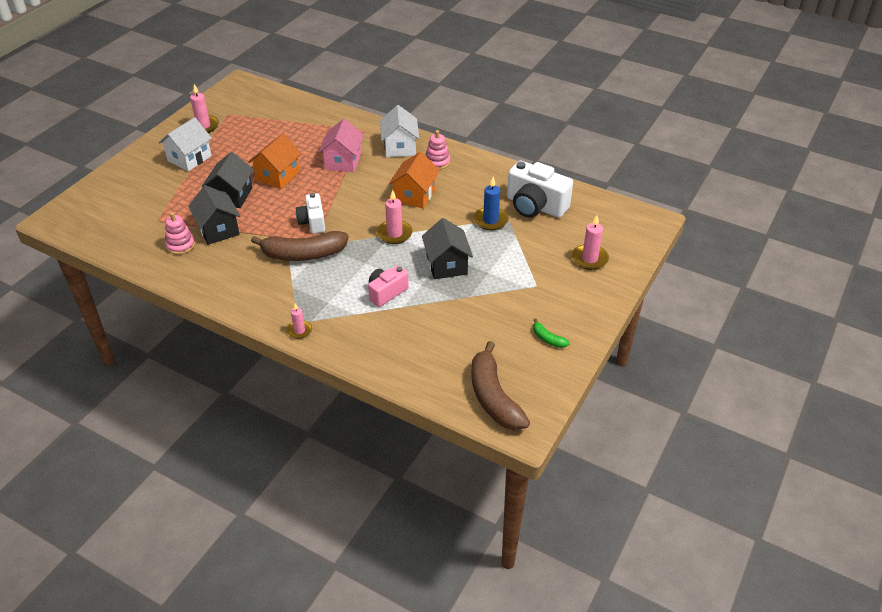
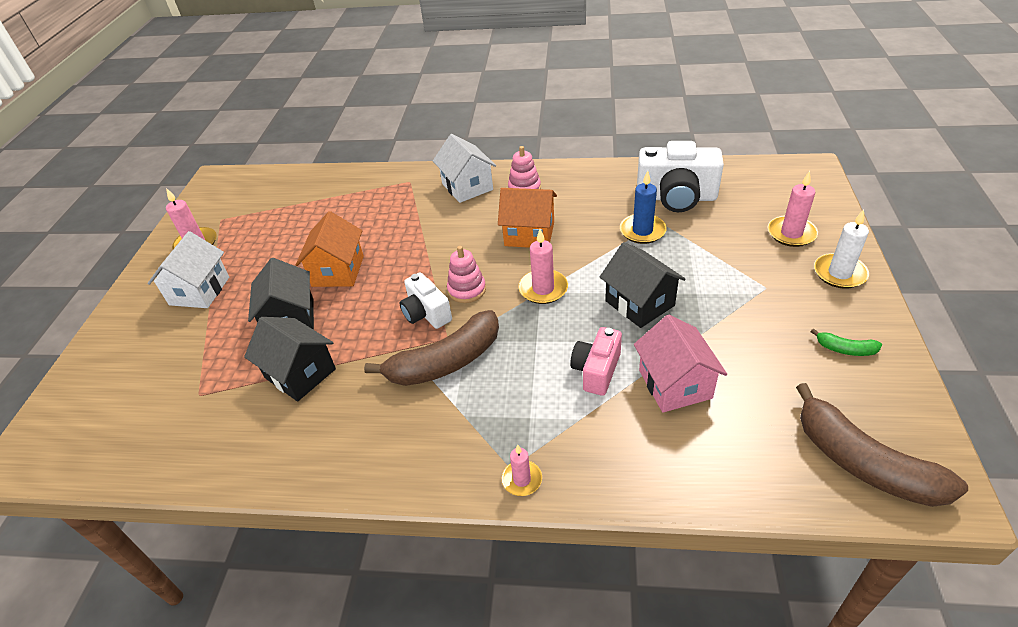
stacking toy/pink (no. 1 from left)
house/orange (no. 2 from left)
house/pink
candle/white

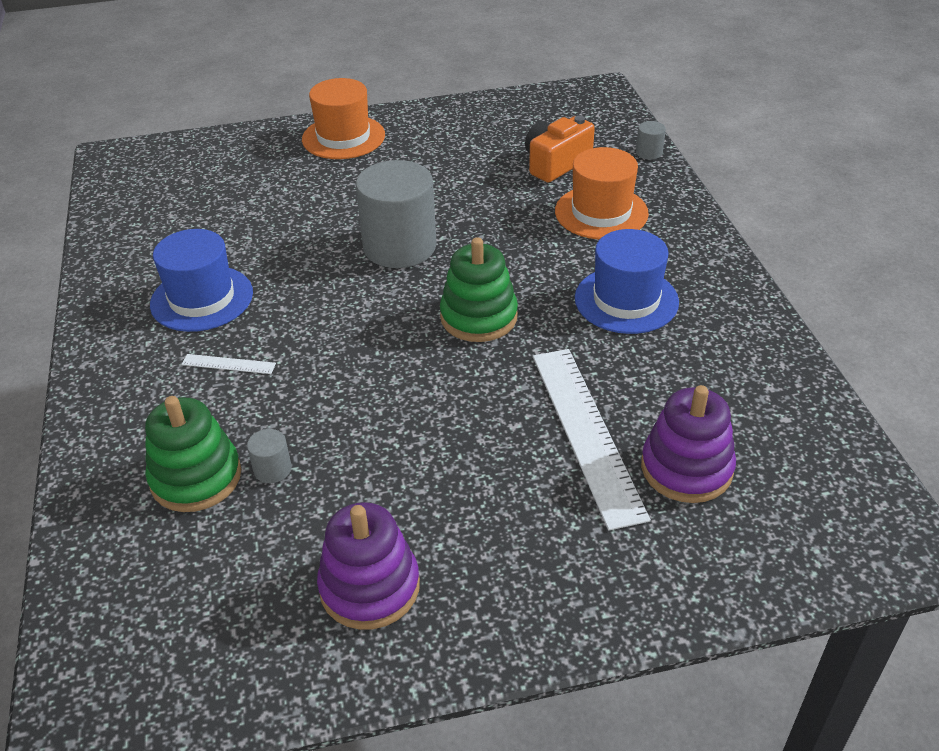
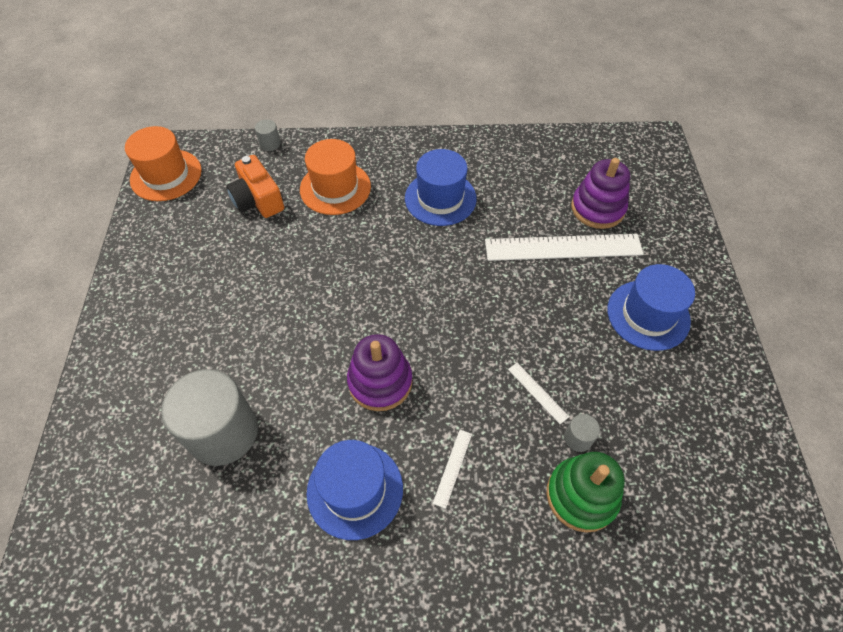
hat/orange (no. 1 from left)
cylinder/grey (no. 1 from left)
stacking toy/purple (no. 1 from left)
ruler/white (no. 2 from left)
hat/blue (no. 3 from left)
stacking toy/green (no. 2 from left in the first image)

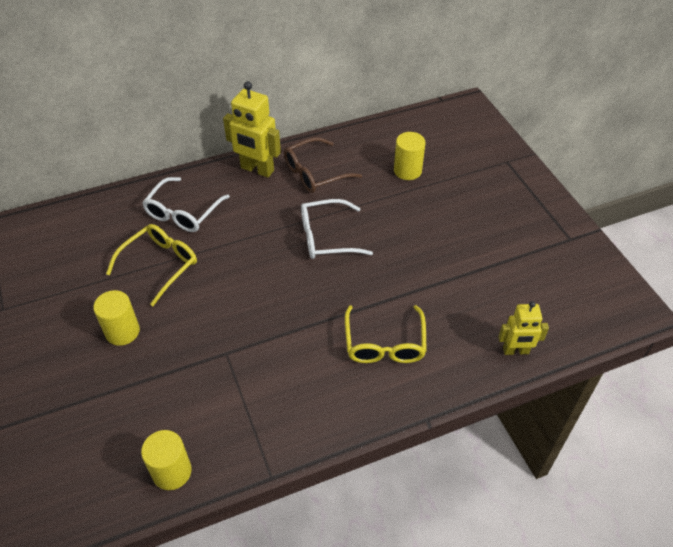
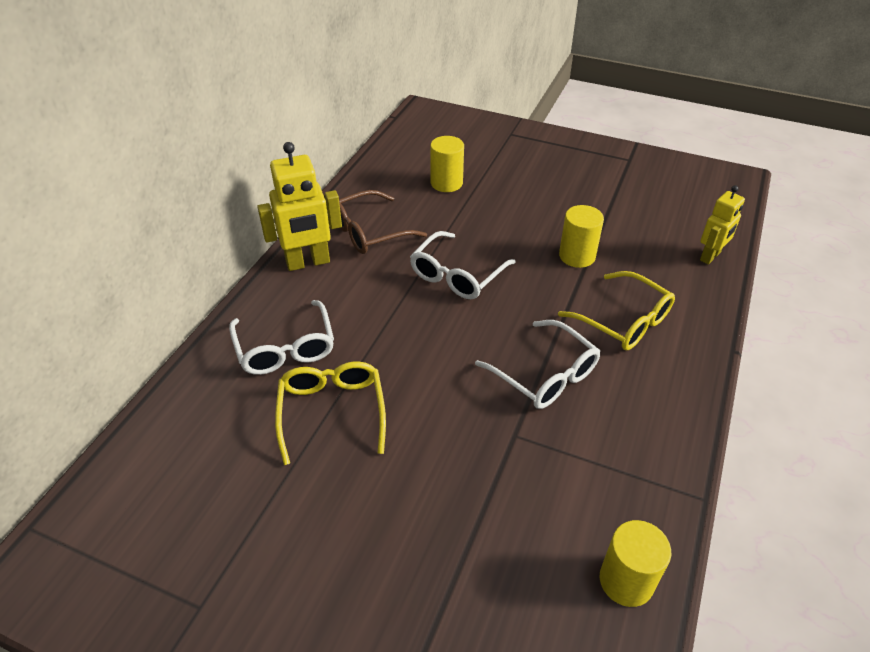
glasses/brown
glasses/white (no. 3 from left)
cylinder/yellow (no. 2 from left)

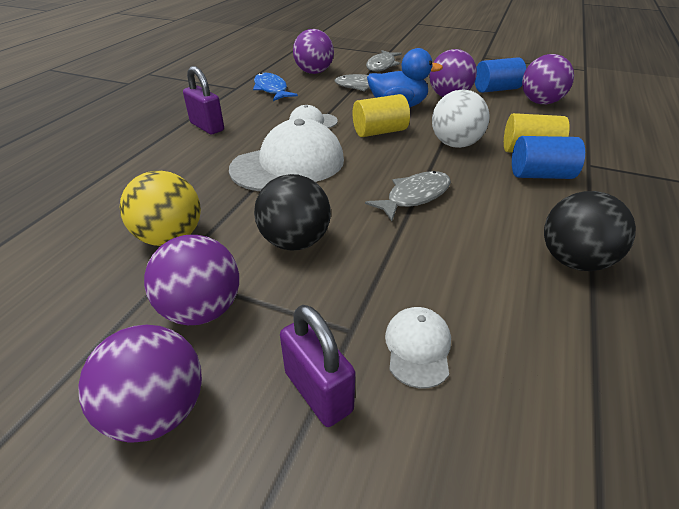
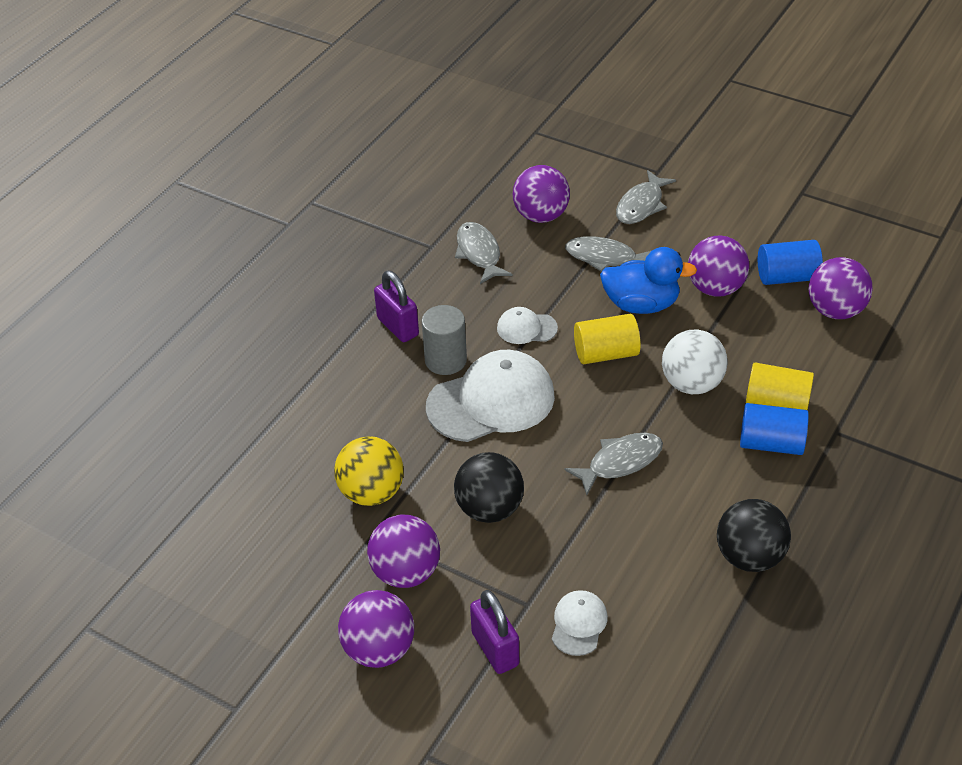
cylinder/grey
fish/grey (no. 1 from left)

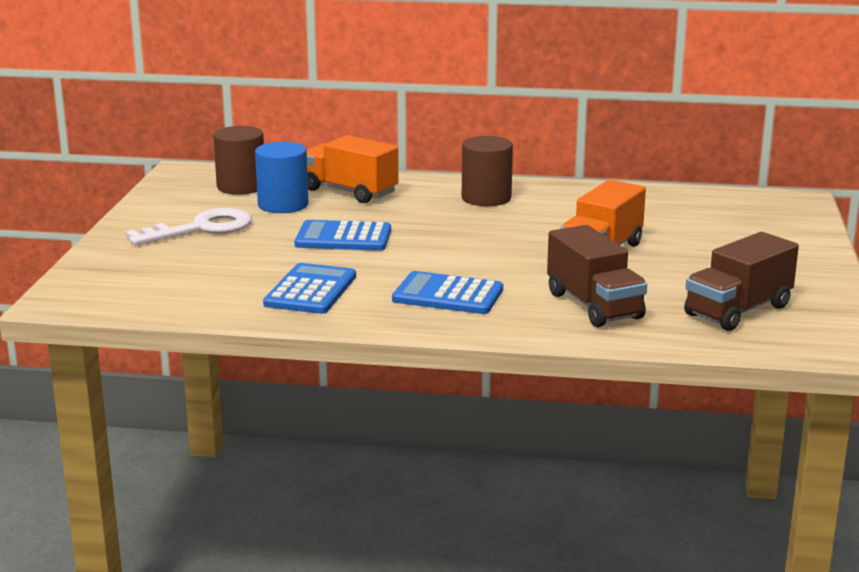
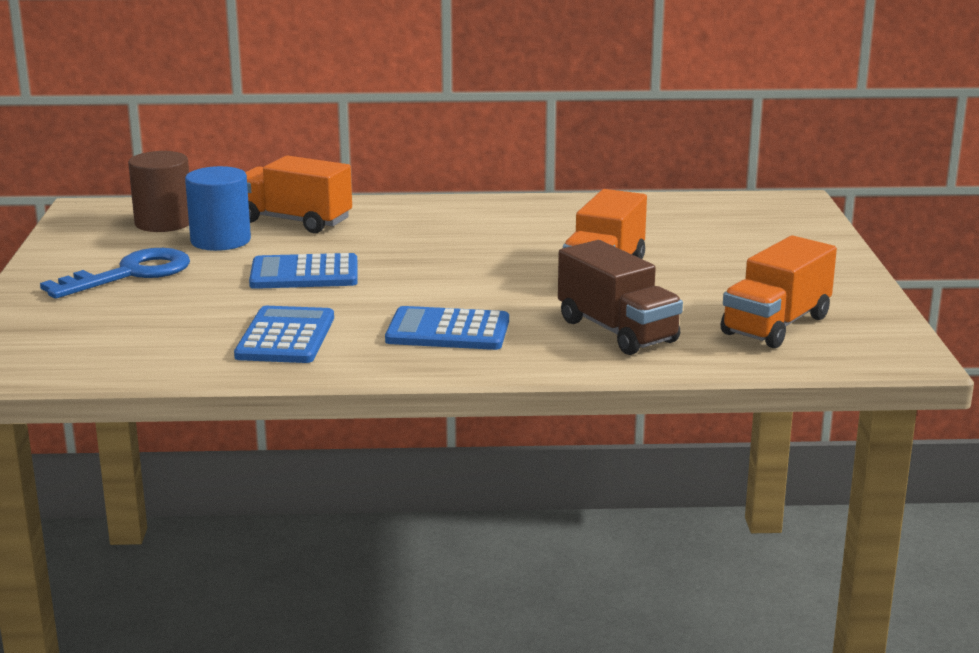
key/blue
truck/orange (no. 3 from left)
cylinder/brown (no. 2 from left in the first image)

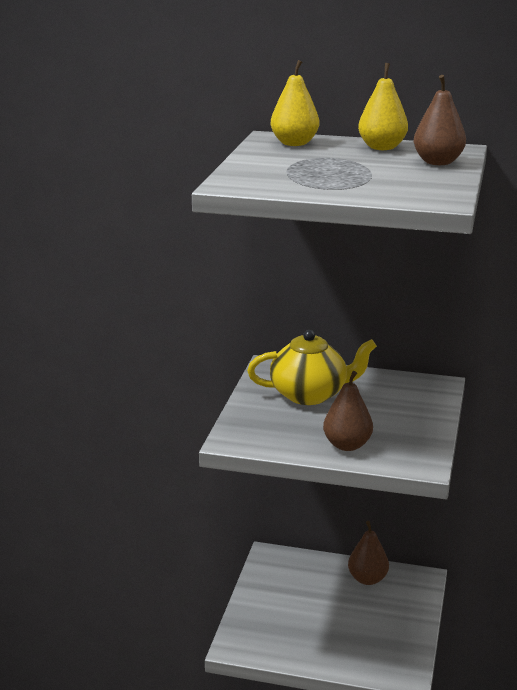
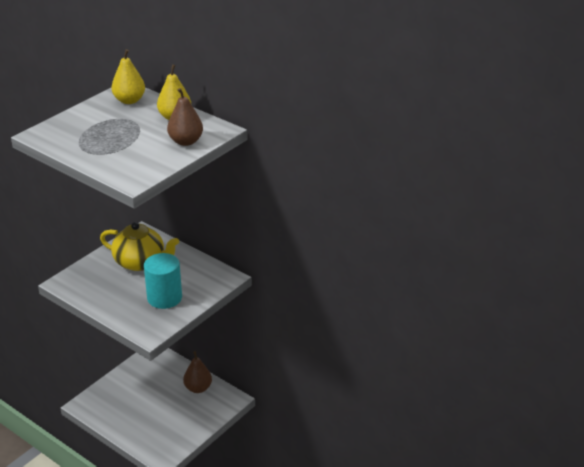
cylinder/turquoise
pear/brown (no. 1 from left in the first image)

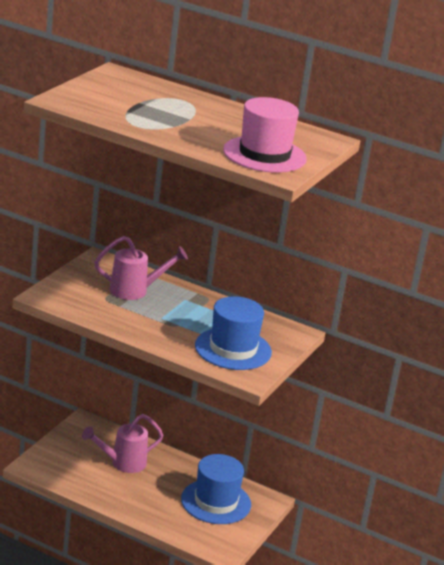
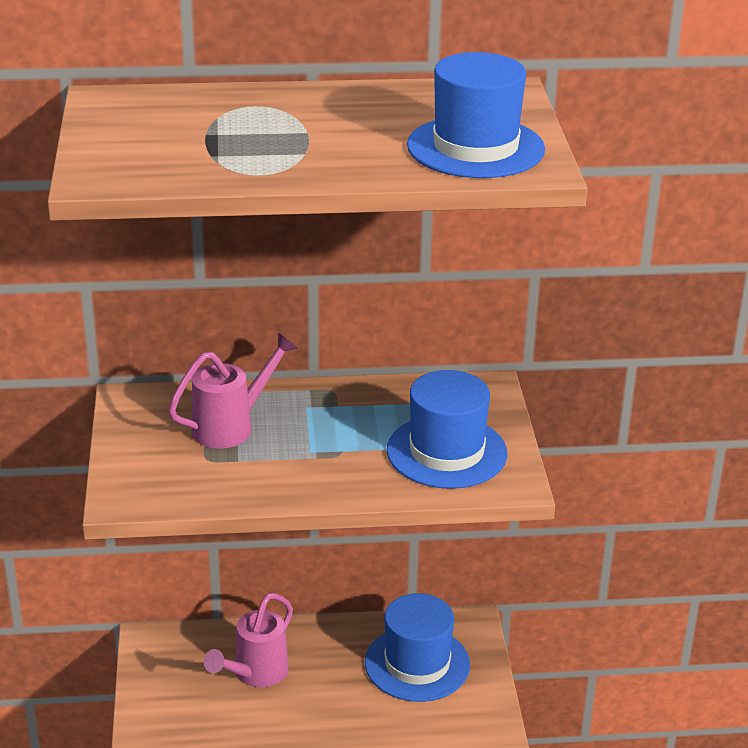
hat/blue (no. 3 from left)

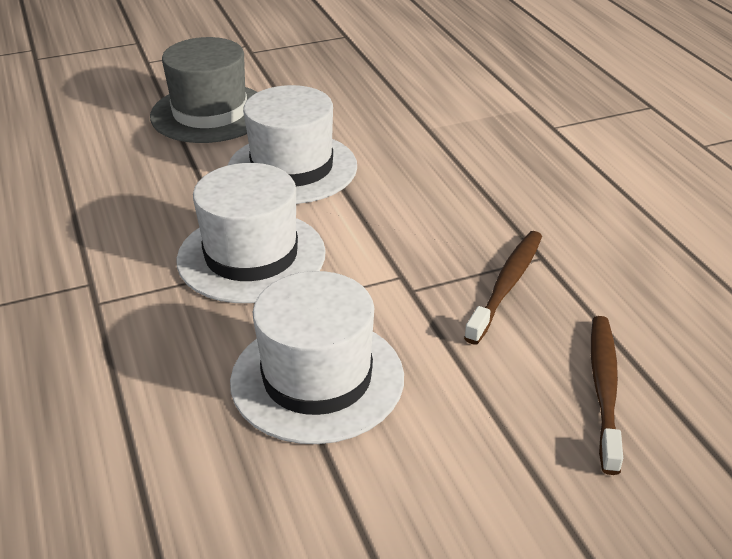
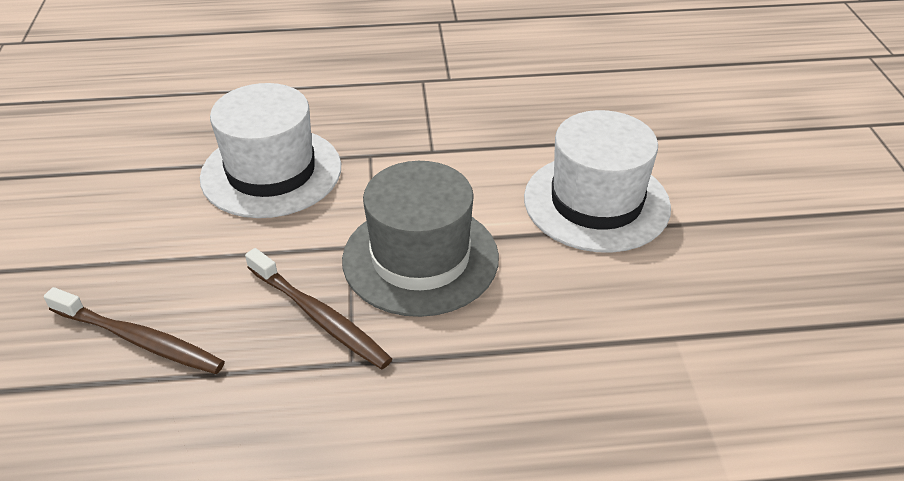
hat/grey
hat/white (no. 1 from left in the first image)

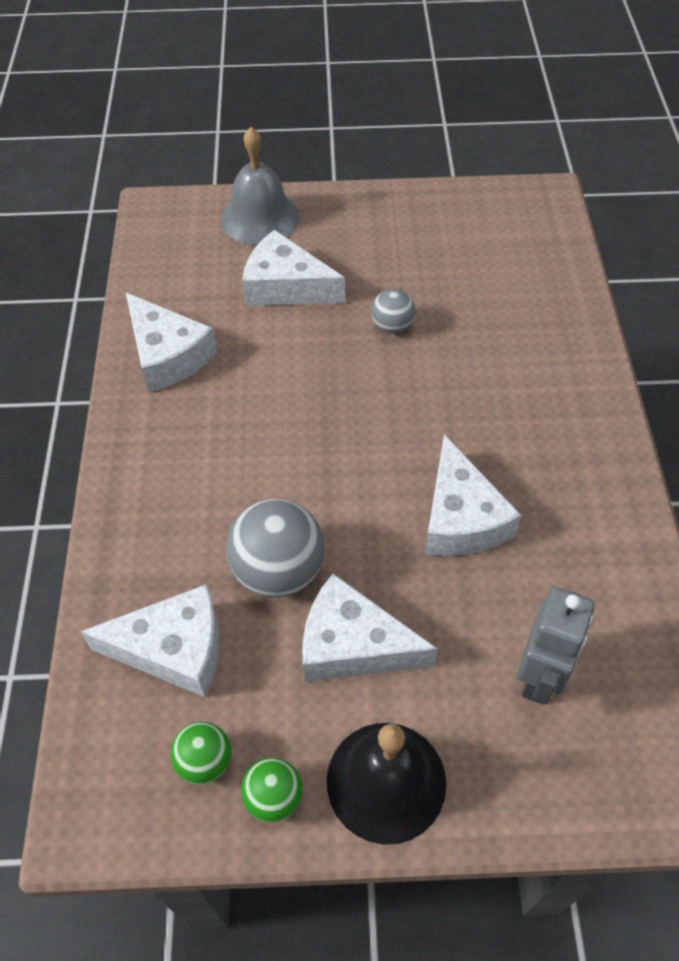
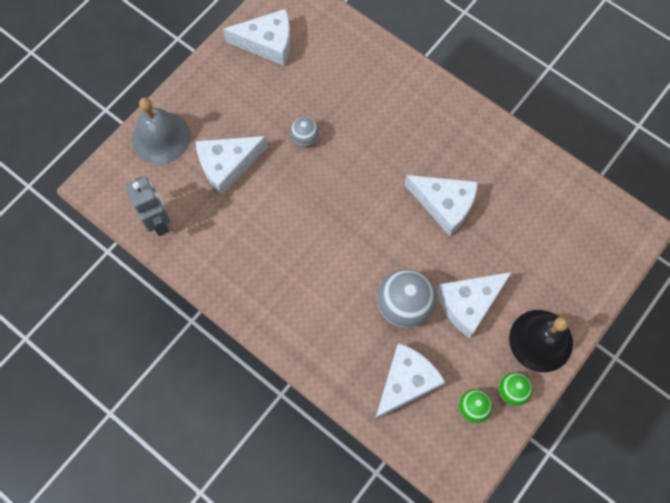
robot/grey
cheese/white (no. 2 from left)

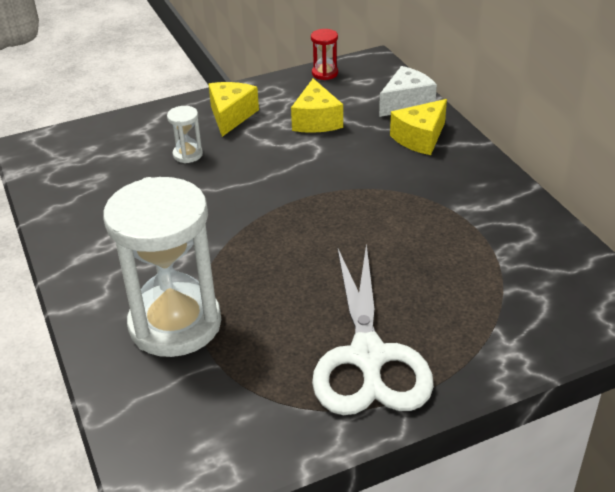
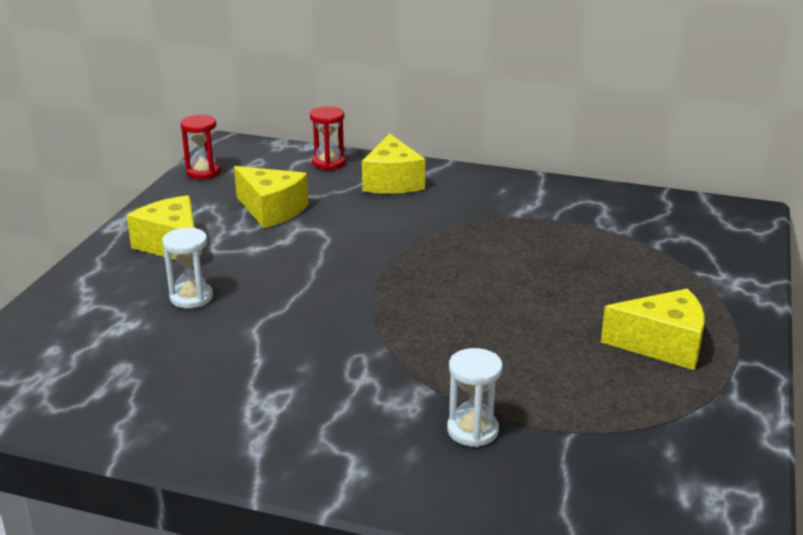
hourglass/red (no. 2 from left)
hourglass/white (no. 2 from left)
cheese/yellow (no. 4 from left)

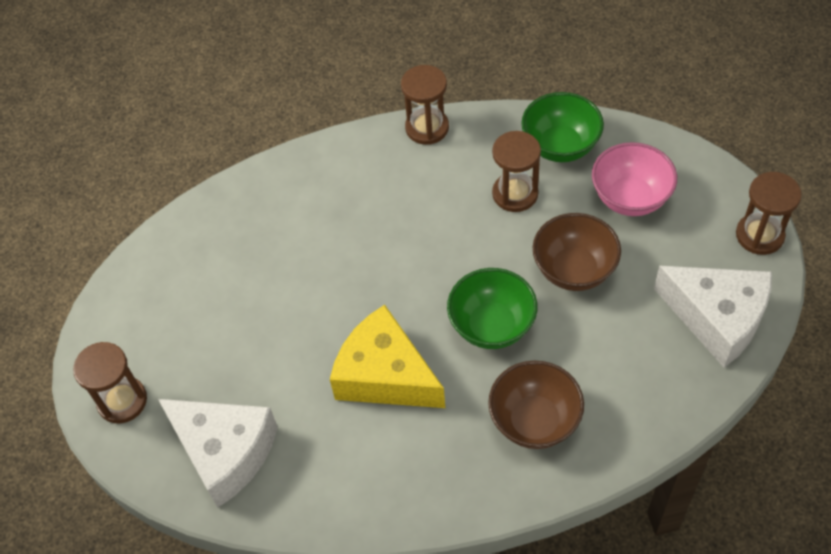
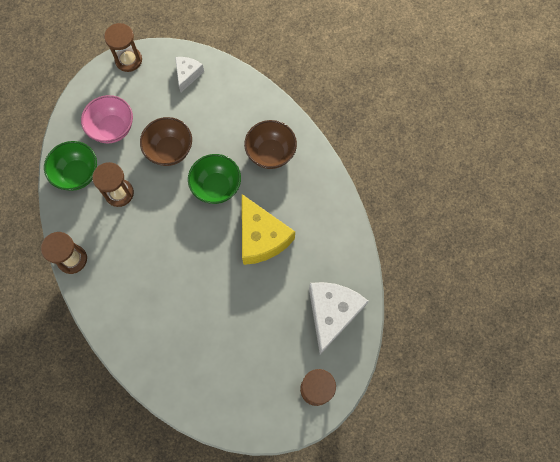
cheese/white (no. 1 from left)
cheese/yellow

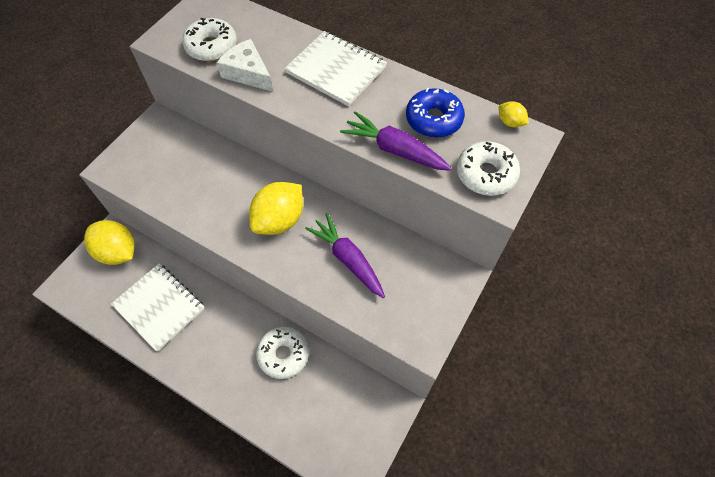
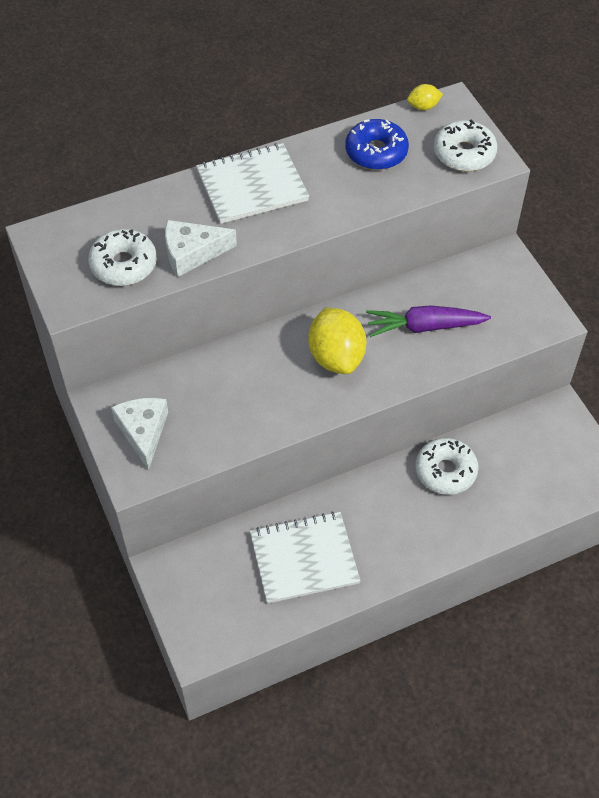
cheese/white (no. 1 from left)
lemon/yellow (no. 1 from left in the first image)
carrot/purple (no. 2 from left in the first image)

